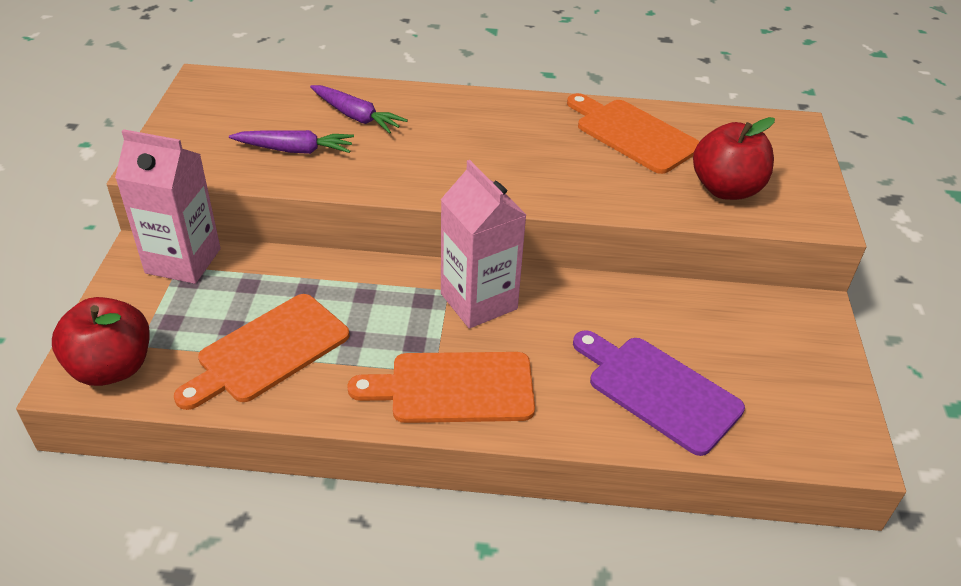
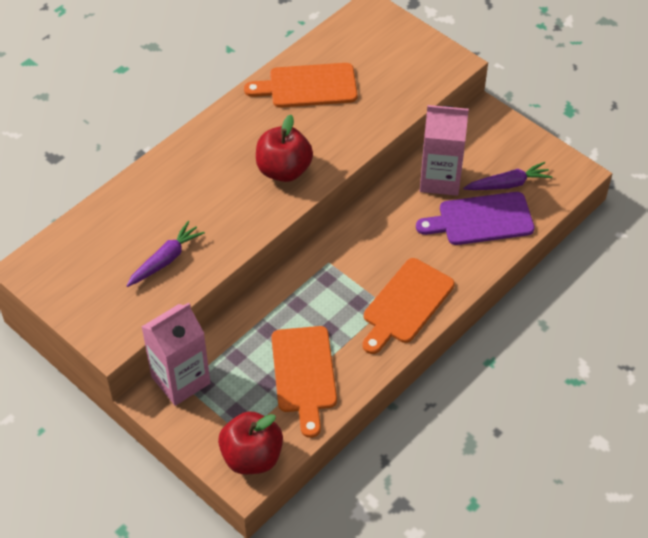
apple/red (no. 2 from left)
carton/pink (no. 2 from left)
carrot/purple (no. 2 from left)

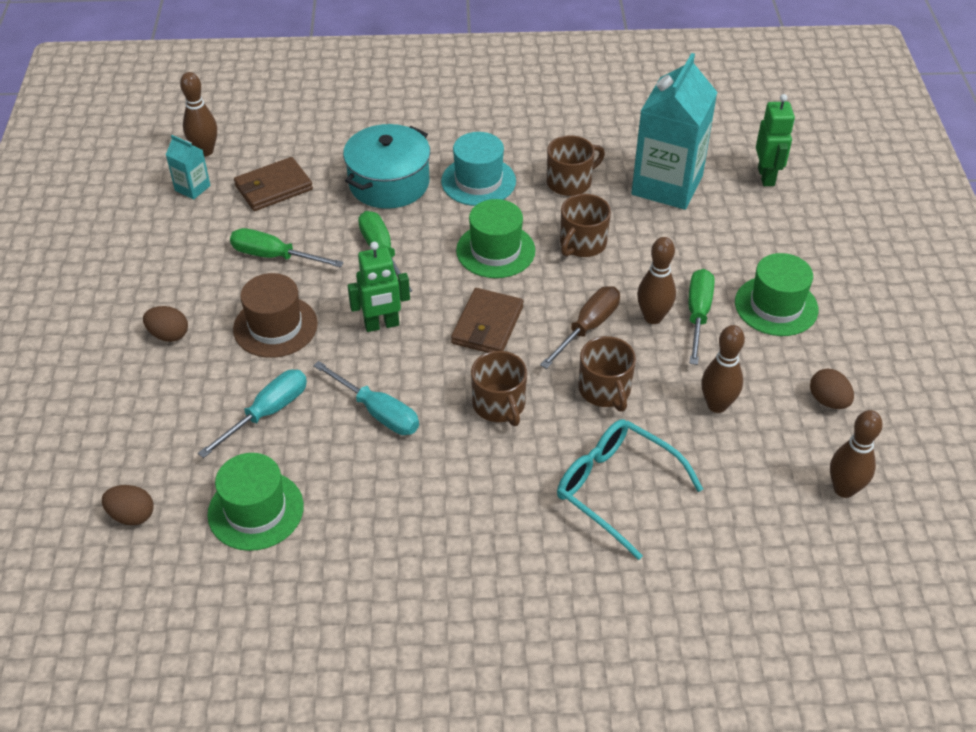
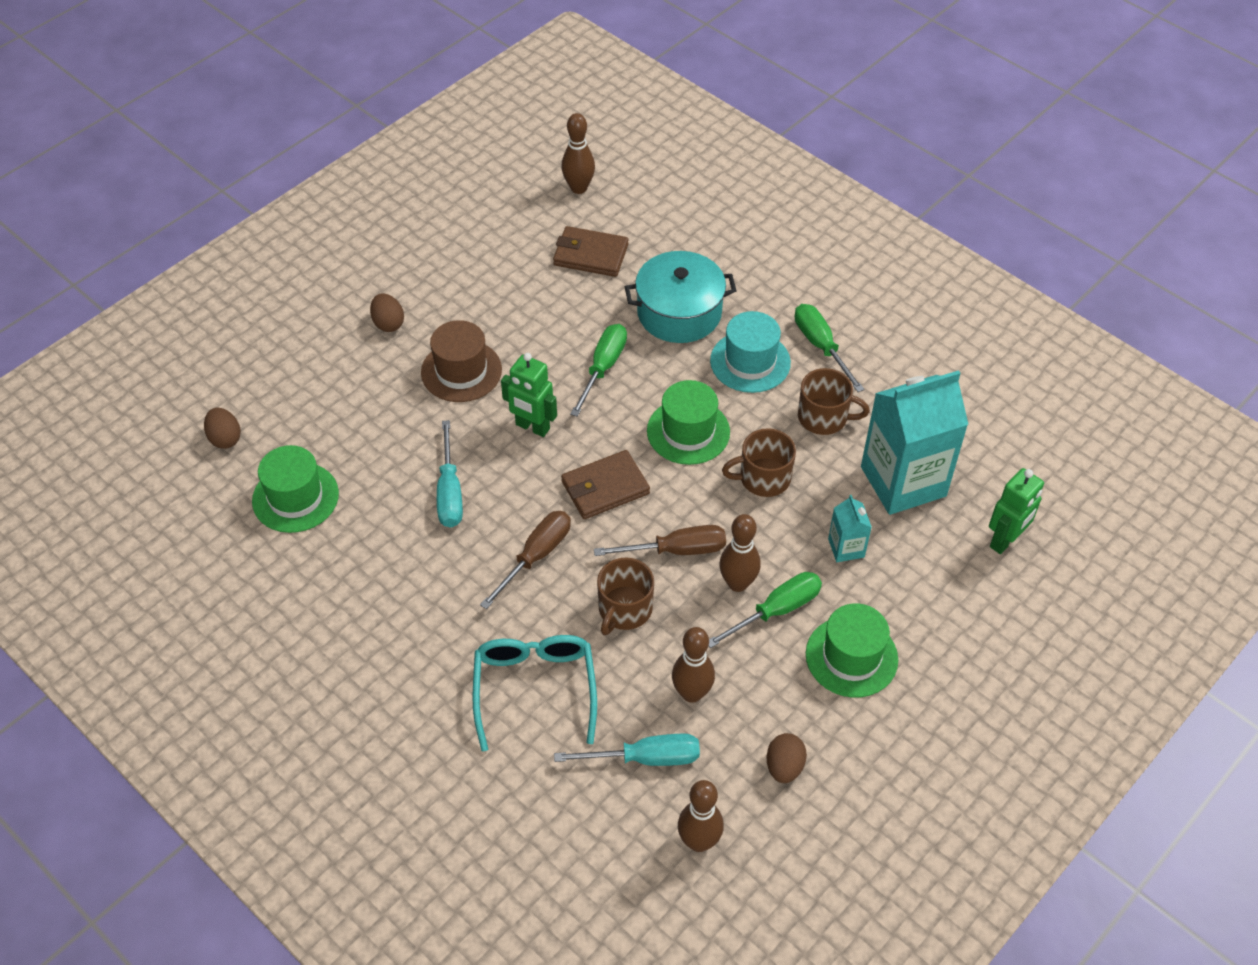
screwdriver/brown (no. 1 from left)
screwdriver/turquoise (no. 2 from left)
screwdriver/green (no. 3 from left)
carton/turquoise (no. 1 from left)

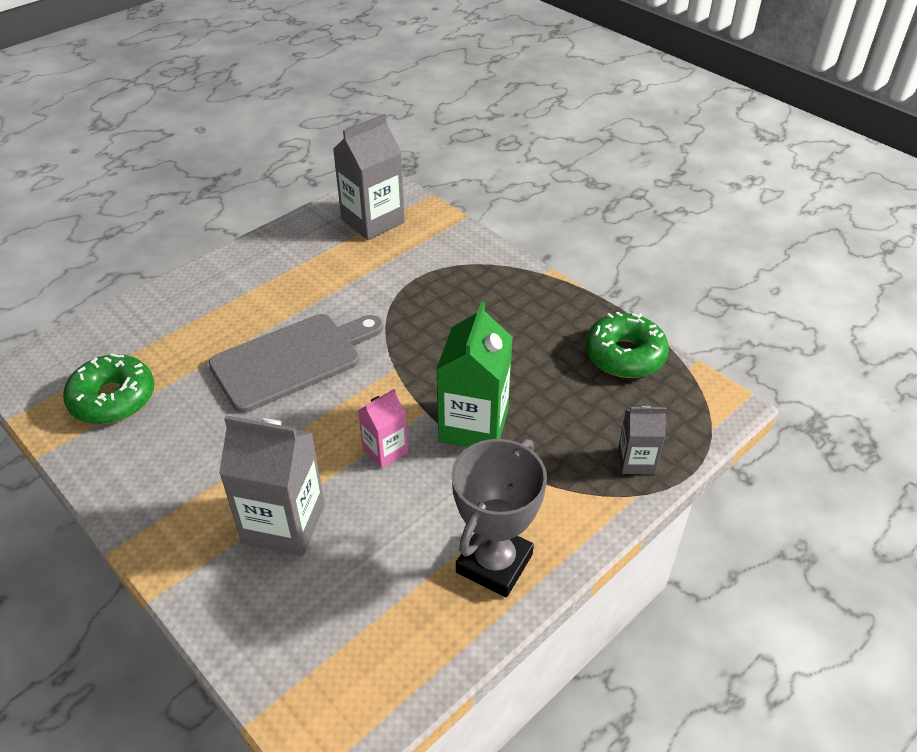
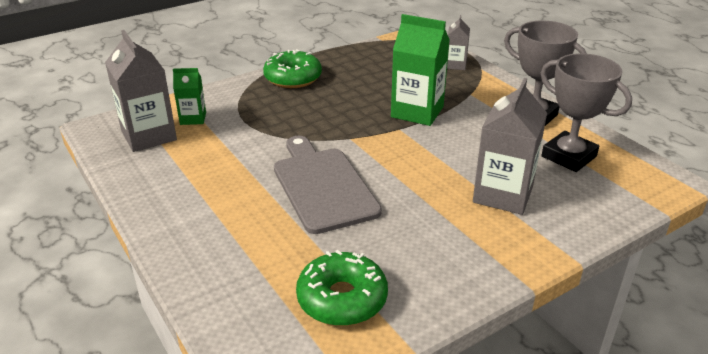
carton/green (no. 1 from left)
donut/green (no. 1 from left)
trophy/grey (no. 2 from left)
carton/pink

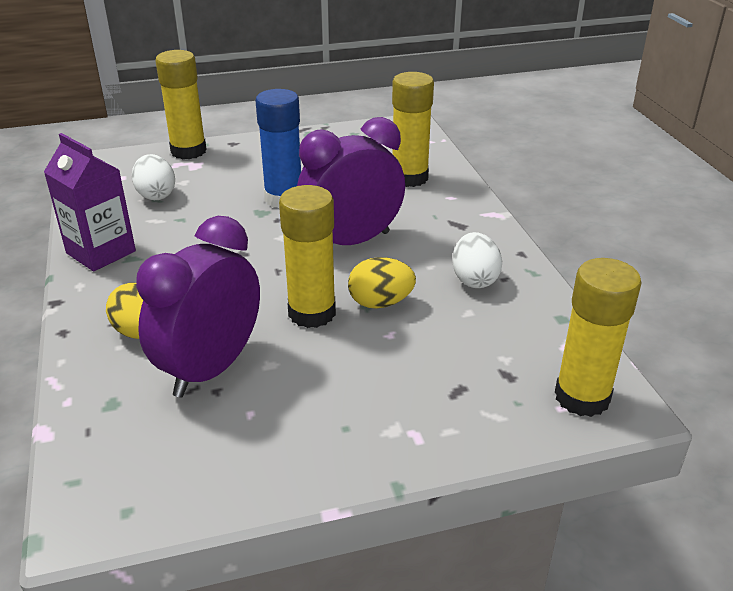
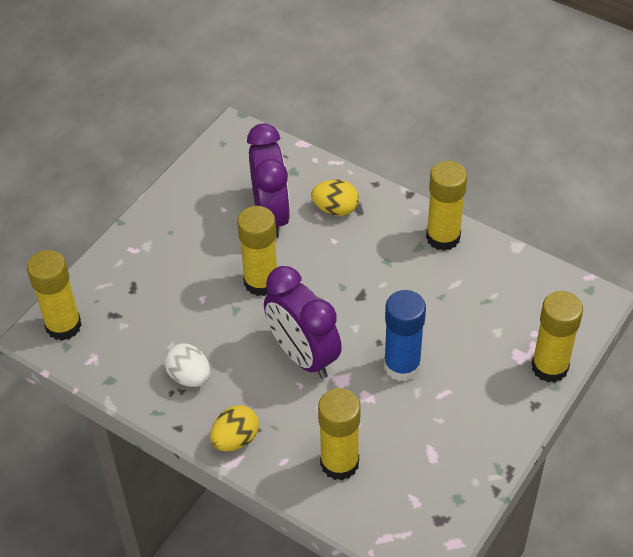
egg/yellow (no. 1 from left)
clock/purple (no. 2 from left)
glue stick/yellow (no. 4 from left)
egg/white (no. 1 from left in the first image)

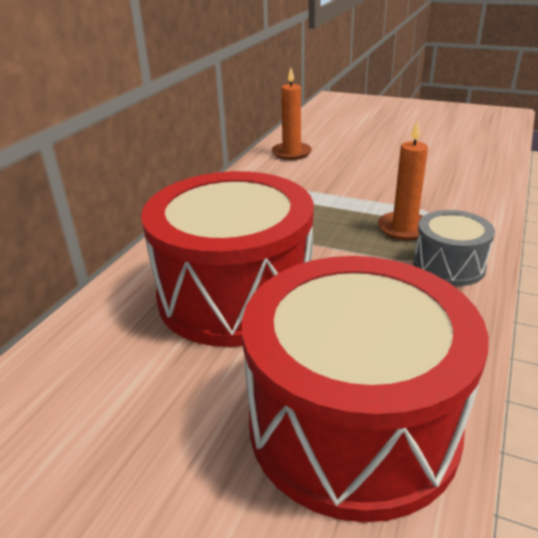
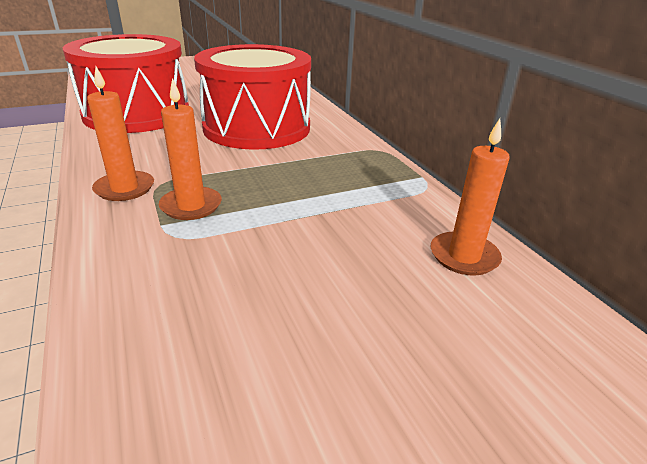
candle/orange (no. 1 from left)

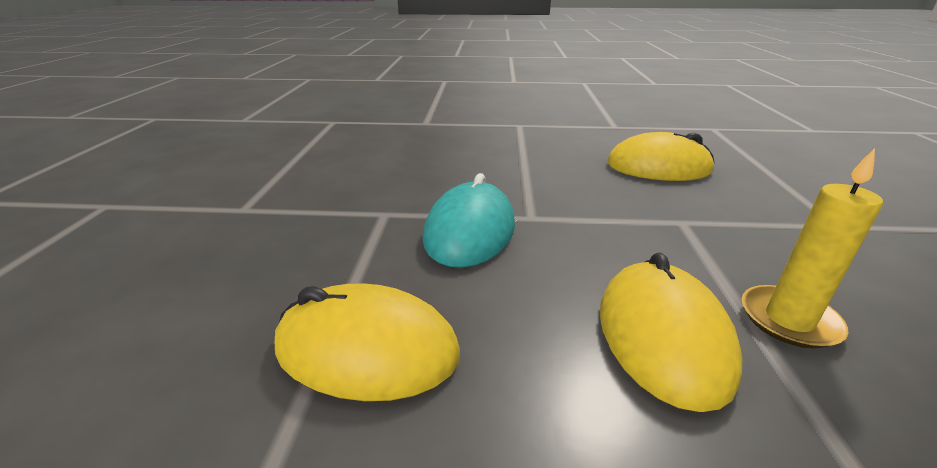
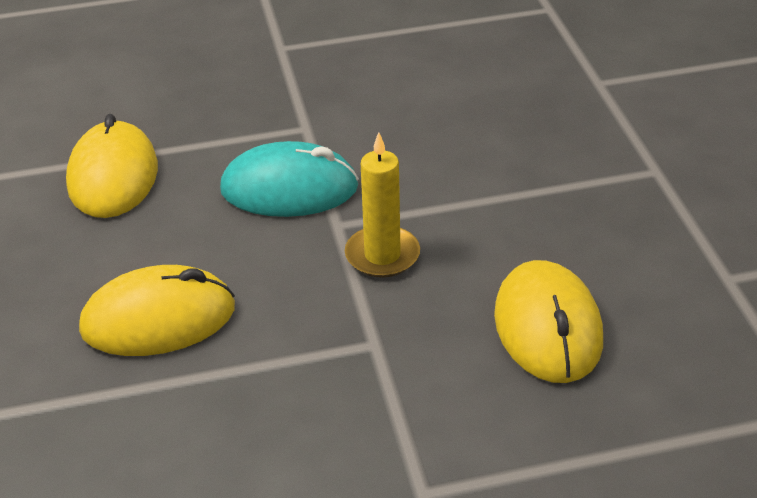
candle/yellow

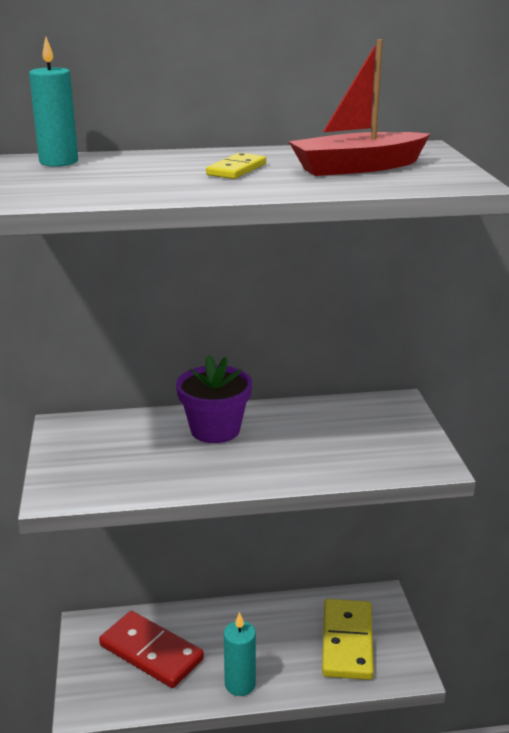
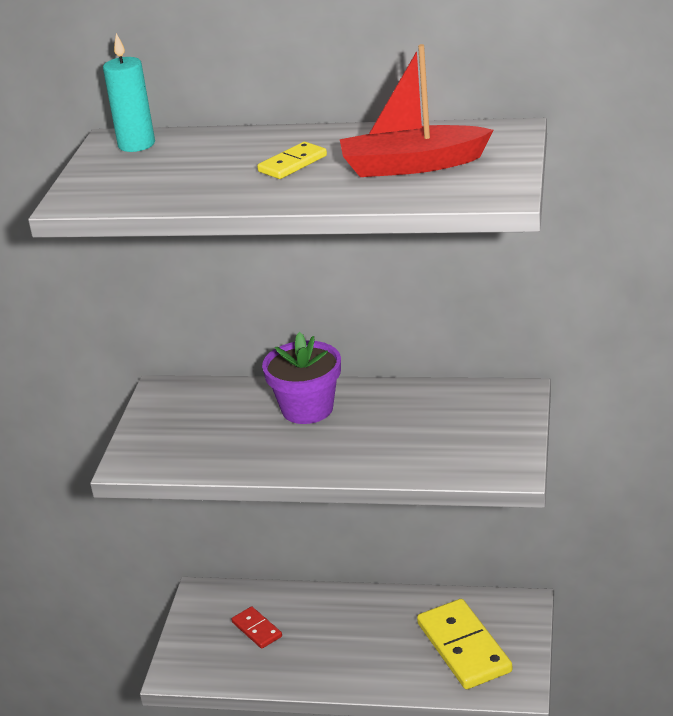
domino/red
domino/yellow (no. 2 from left)
candle/turquoise (no. 2 from left in the first image)

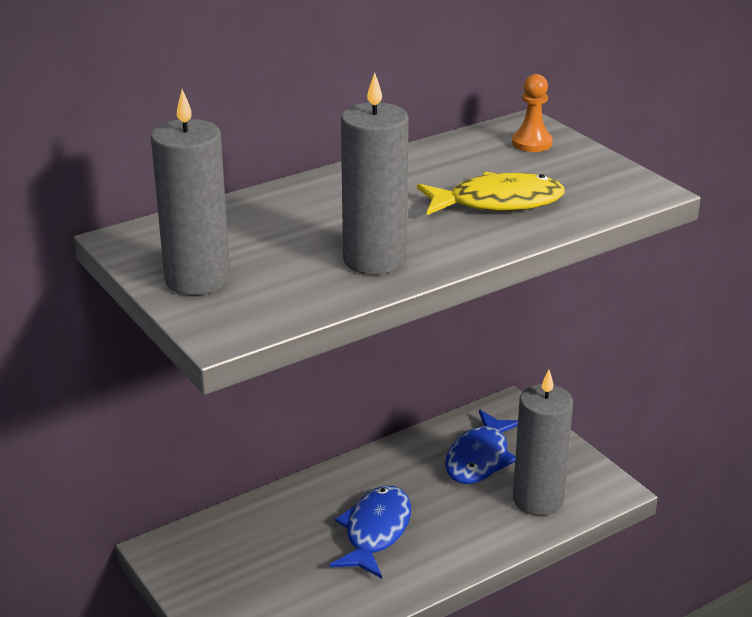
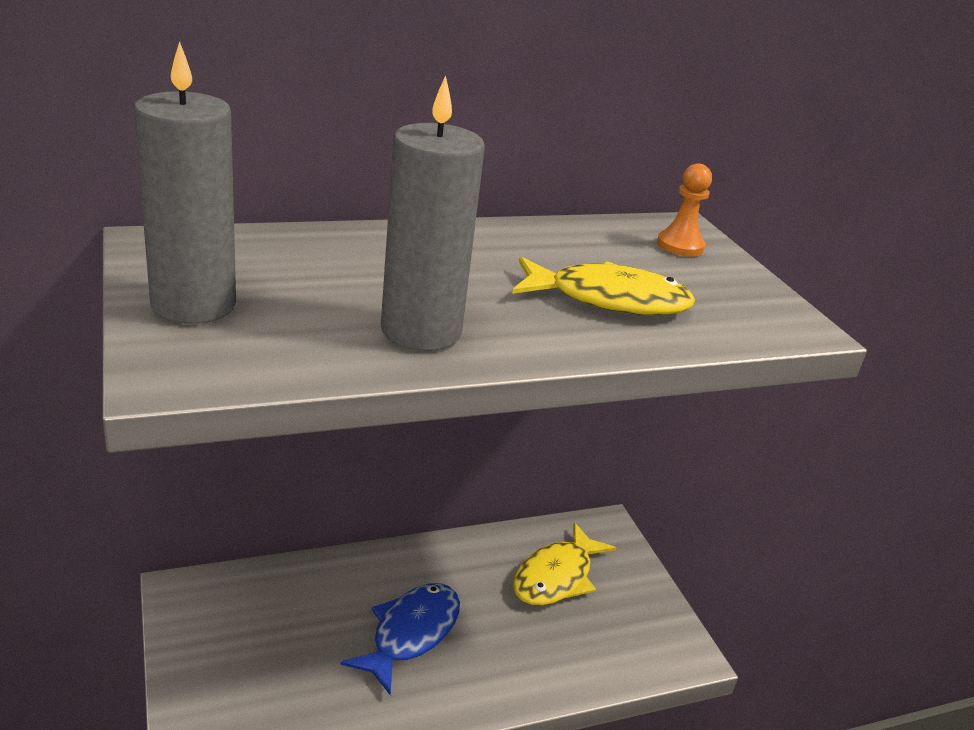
fish/yellow (no. 1 from left)
candle/grey (no. 3 from left in the first image)

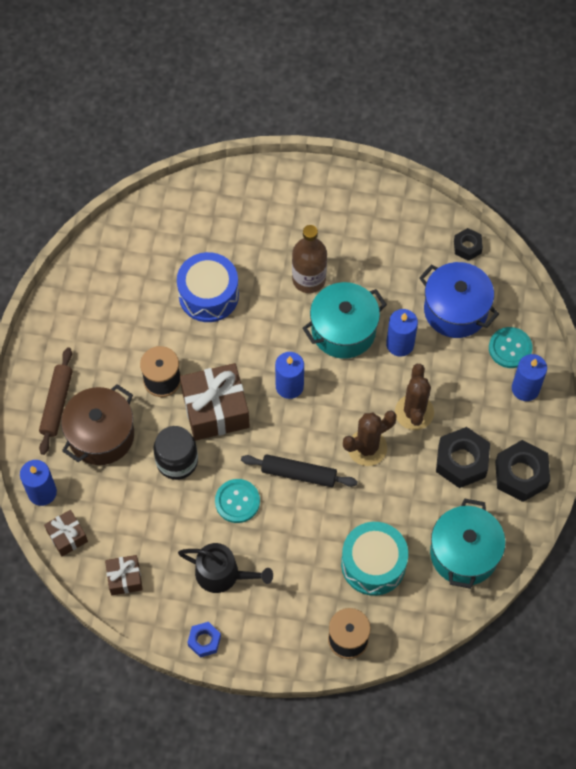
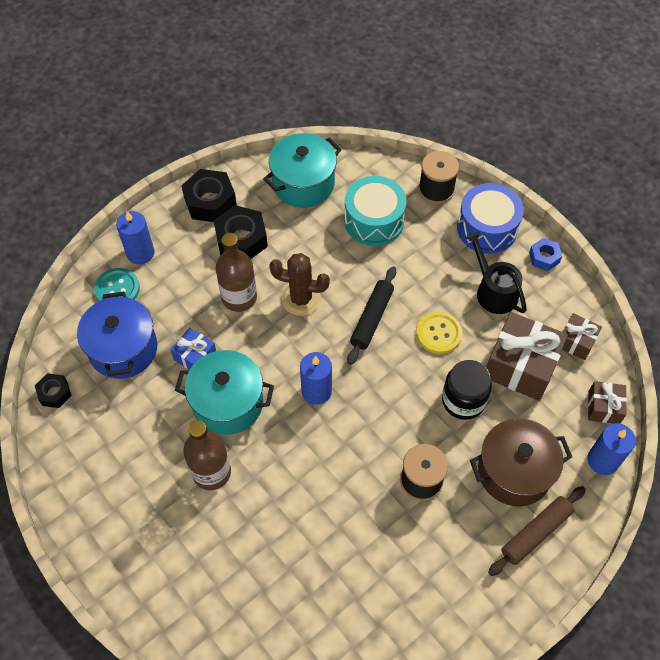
gift/blue
bottle/brown (no. 2 from left)
rolling pin/black
button/yellow
drum/blue
gift/brown (no. 1 from left)

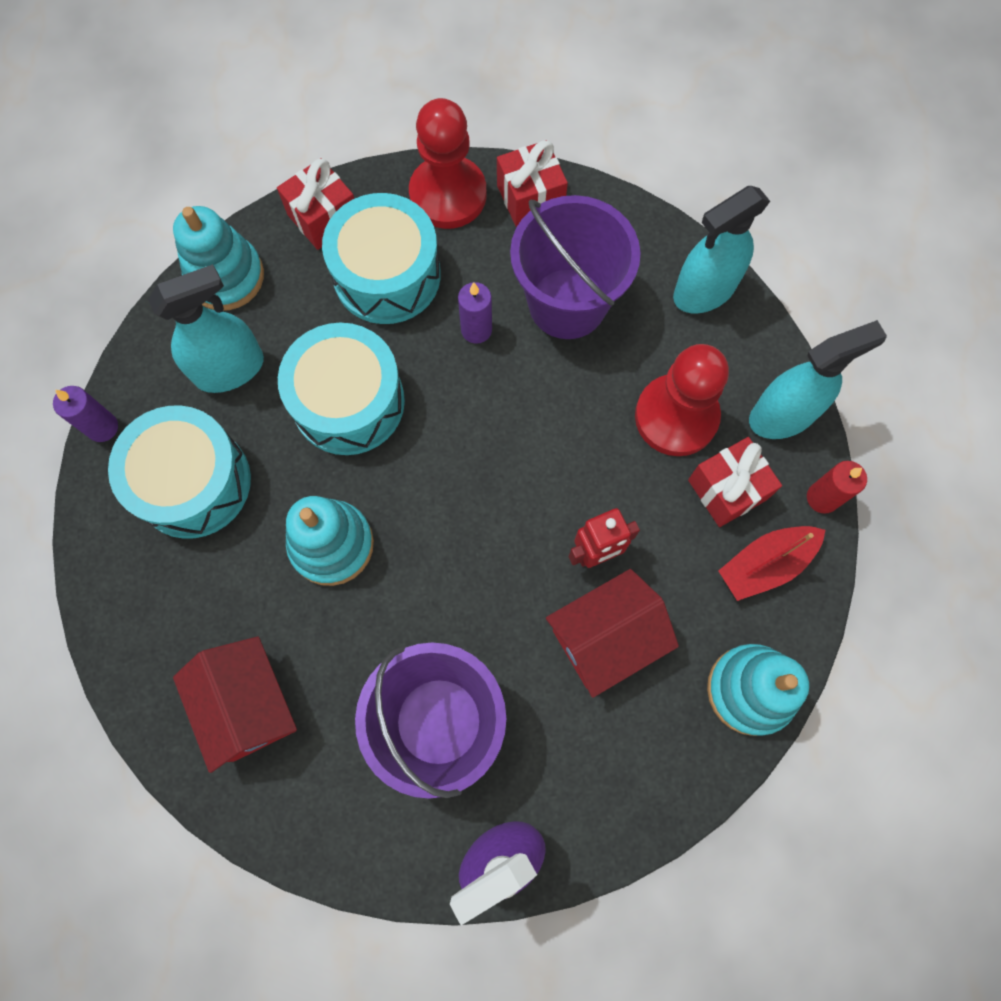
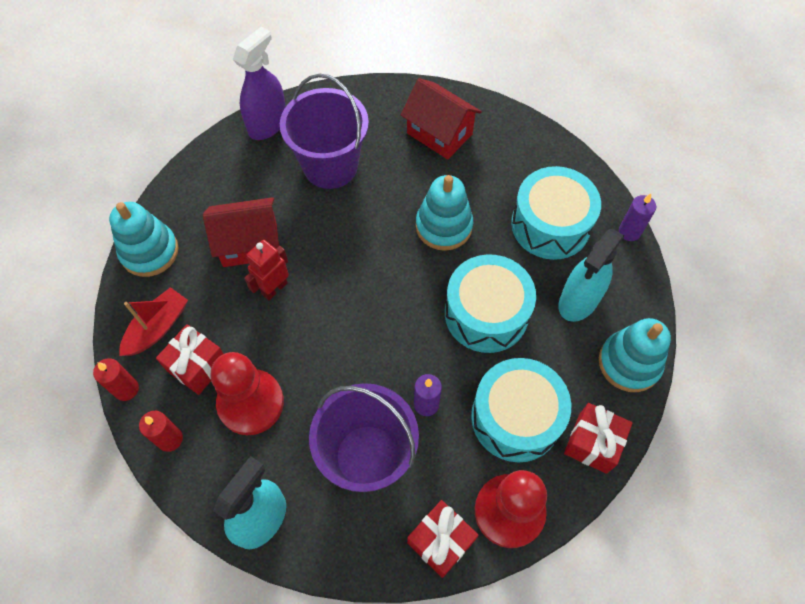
candle/red (no. 2 from left)
house/red (no. 1 from left)

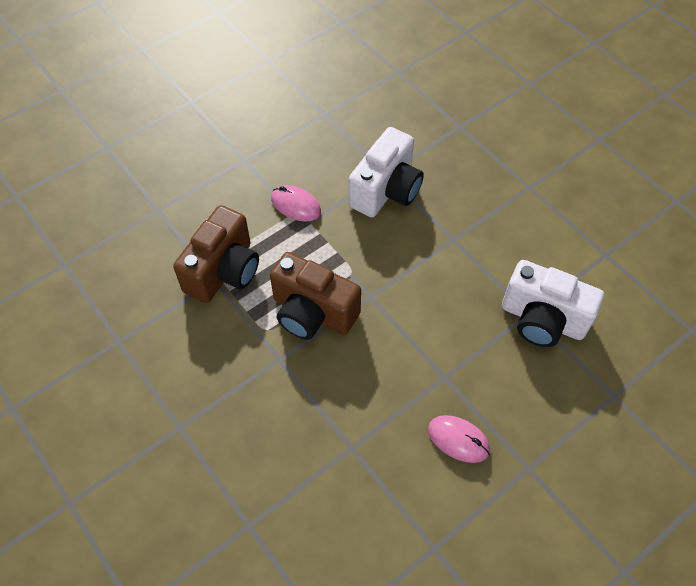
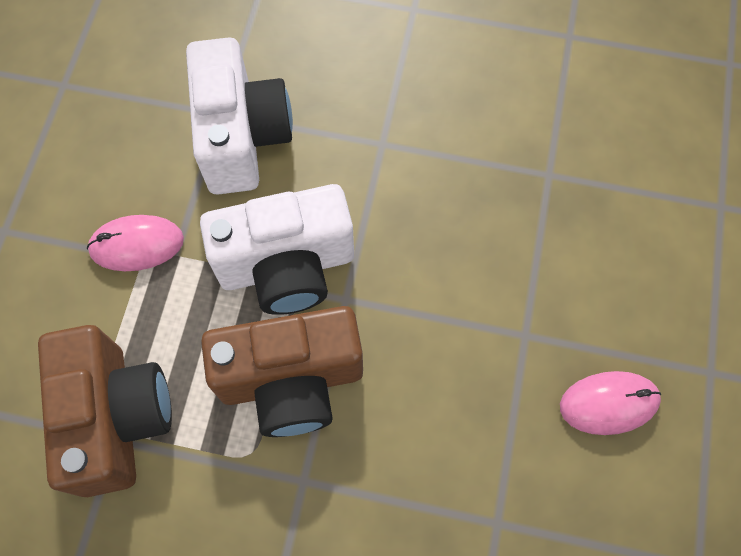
camera/white (no. 2 from left)

